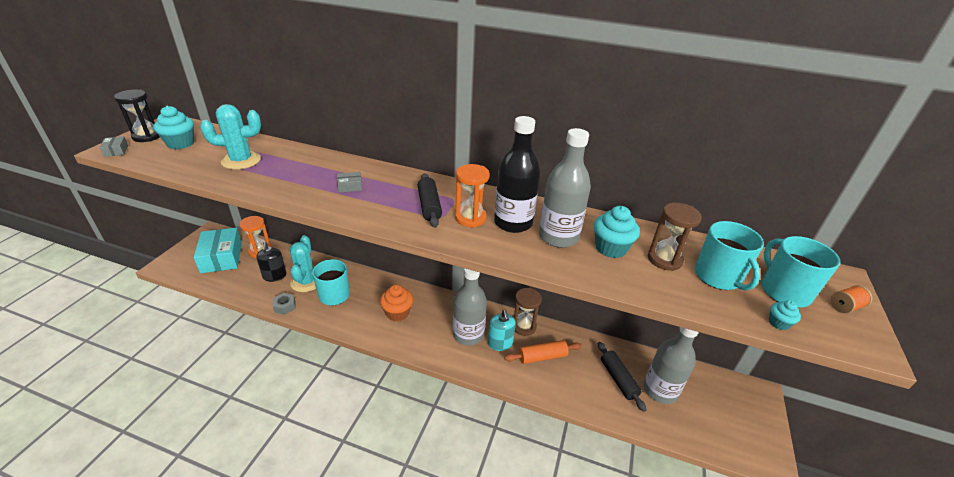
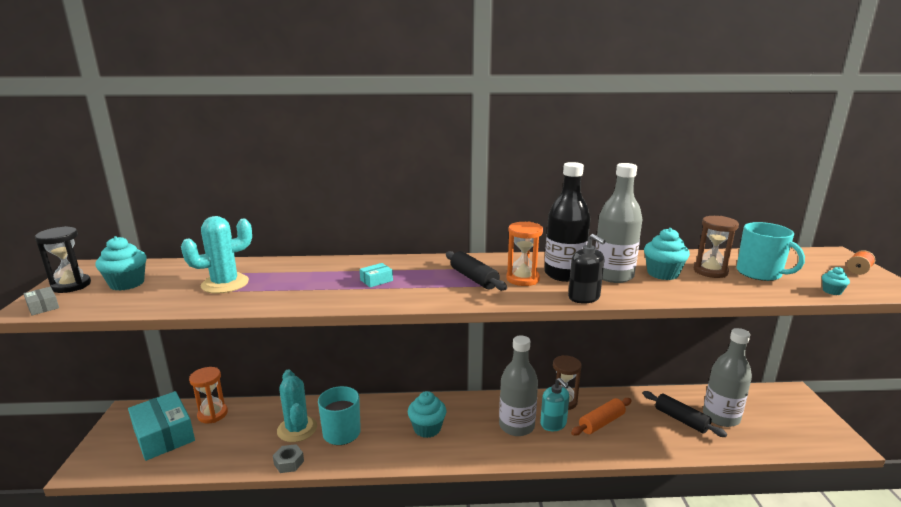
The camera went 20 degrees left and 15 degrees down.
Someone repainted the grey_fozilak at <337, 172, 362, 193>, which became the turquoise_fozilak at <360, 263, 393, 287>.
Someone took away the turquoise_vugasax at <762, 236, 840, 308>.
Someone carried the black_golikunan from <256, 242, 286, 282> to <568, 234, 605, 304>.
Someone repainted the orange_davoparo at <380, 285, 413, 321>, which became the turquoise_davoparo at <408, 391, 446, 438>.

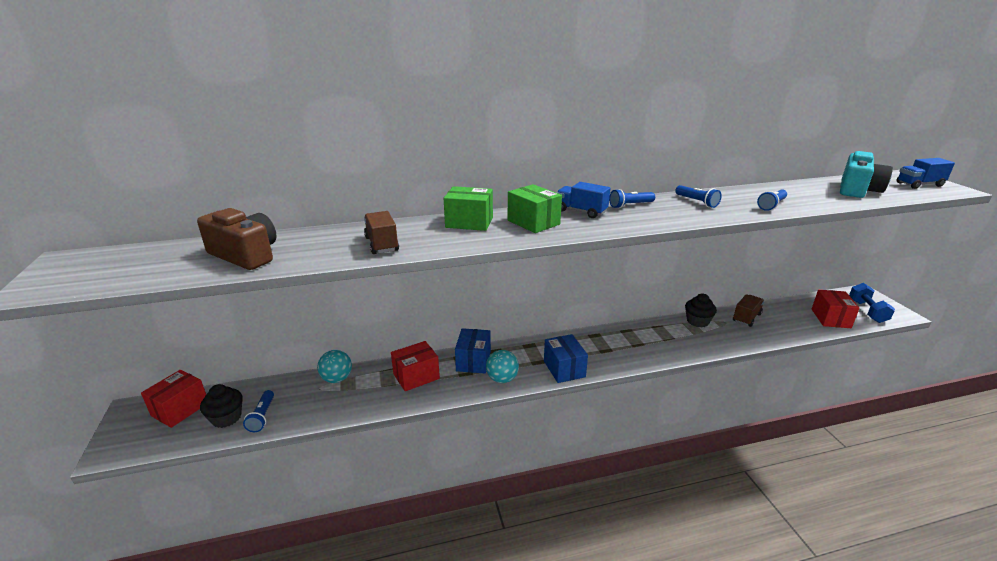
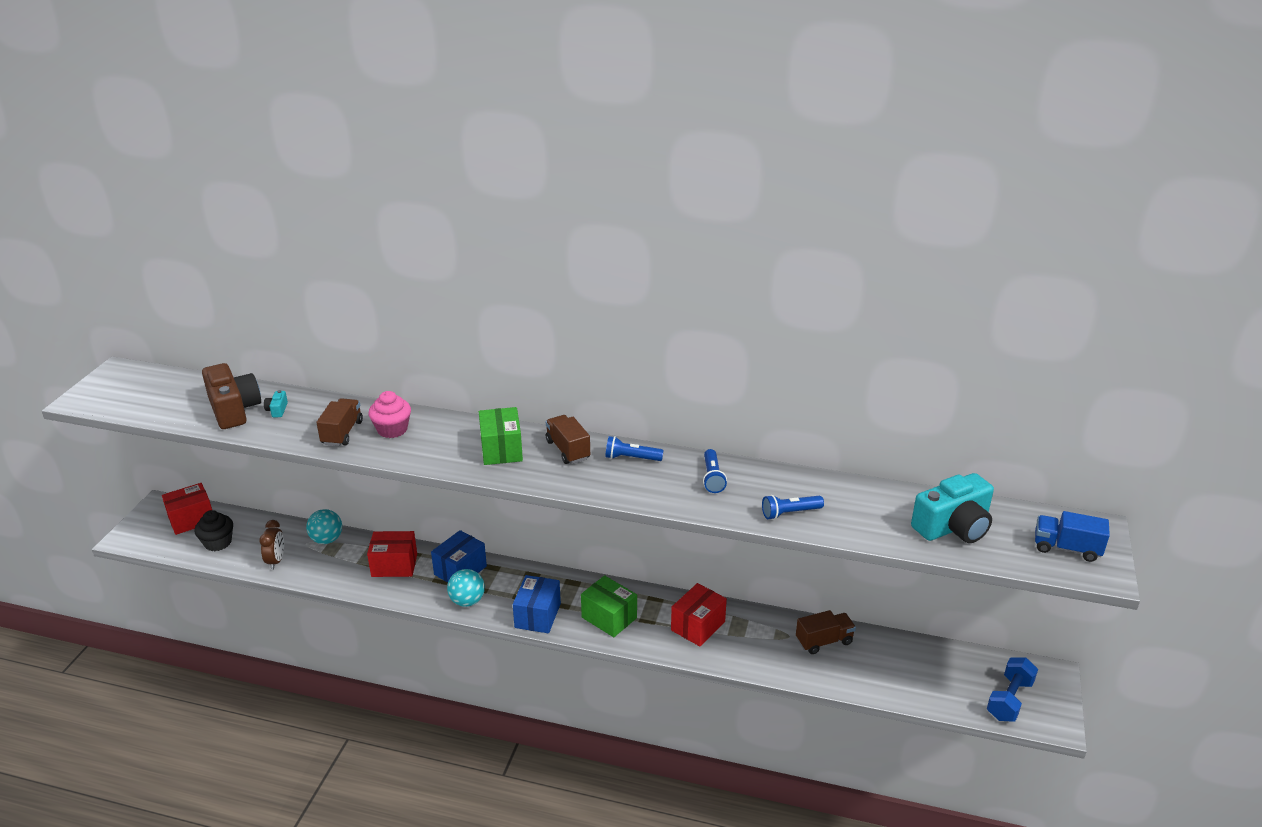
The camera went 30 degrees right and 5 degrees up.
Someone repainted the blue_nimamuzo at <556, 182, 610, 218>, which became the brown_nimamuzo at <546, 415, 590, 464>.
Someone carried the green_fozilak from <444, 186, 493, 231> to <581, 575, 637, 637>.
Someone carried the red_fozilak from <812, 290, 860, 328> to <671, 583, 727, 646>.
Someone took away the black_davoparo at <685, 294, 717, 327>.
Someone took away the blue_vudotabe at <243, 390, 274, 432>.
Someone put down the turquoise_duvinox at <264, 390, 288, 417>.
Someone put down the pink_davoparo at <369, 391, 411, 438>.
Someone put down the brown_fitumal at <259, 520, 284, 570>.

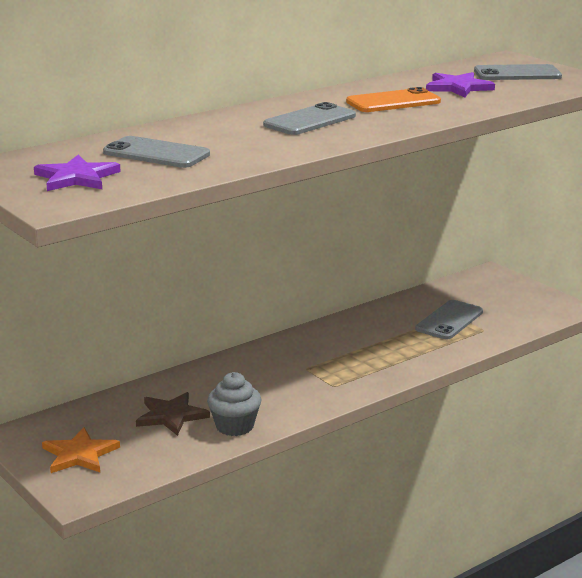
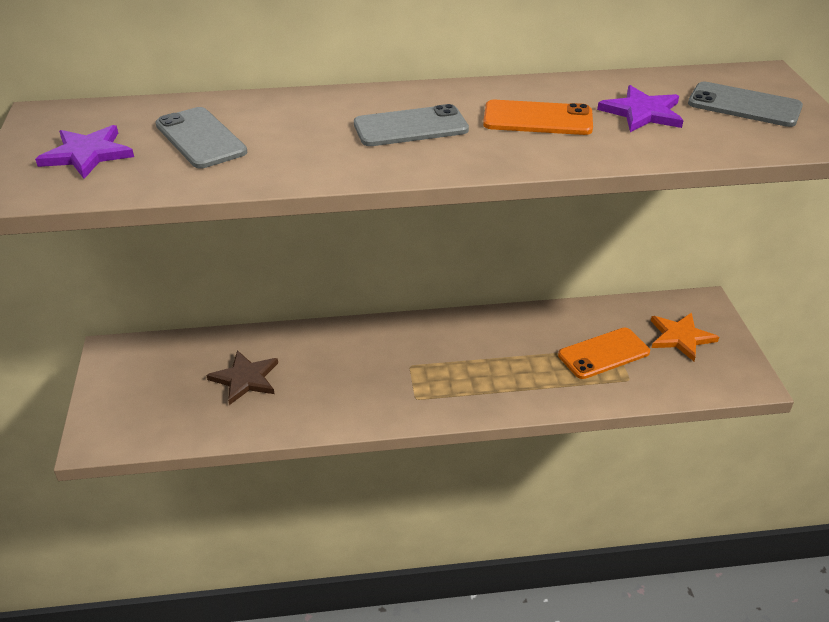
The camera went 30 degrees right and 15 degrees up.
Someone repainted the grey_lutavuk at <415, 300, 483, 339>, which became the orange_lutavuk at <558, 327, 650, 379>.
Someone took away the grey_davoparo at <207, 372, 261, 436>.
Someone carried the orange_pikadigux from <42, 427, 120, 473> to <651, 313, 719, 361>.

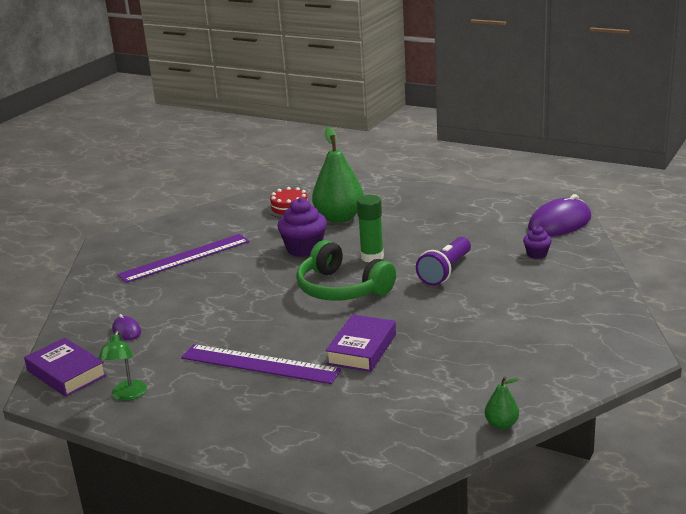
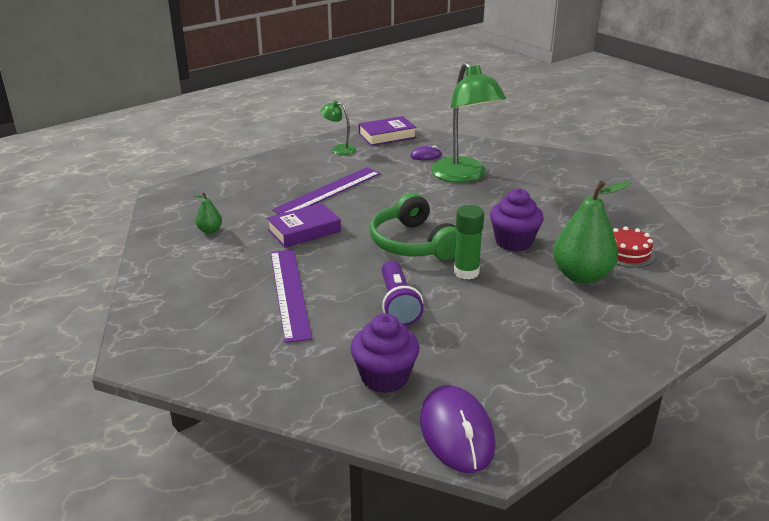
The camera went 110 degrees right and 5 degrees up.
Someone scaled the purple_davoparo at <523, 226, 552, 259> by 1.84.
Someone carried the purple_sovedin from <117, 234, 250, 283> to <271, 250, 312, 343>.
Someone rotated the purple_vudotabe at <416, 237, 471, 286> by 150 degrees counterclockwise.
Someone rotated the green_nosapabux at <296, 240, 396, 301> by 90 degrees counterclockwise.
Someone rotated the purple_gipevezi at <325, 314, 396, 372> by 75 degrees counterclockwise.
Someone carried the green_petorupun from <485, 376, 519, 429> to <194, 192, 222, 234>.
Someone put down the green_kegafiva at <431, 62, 506, 183>.

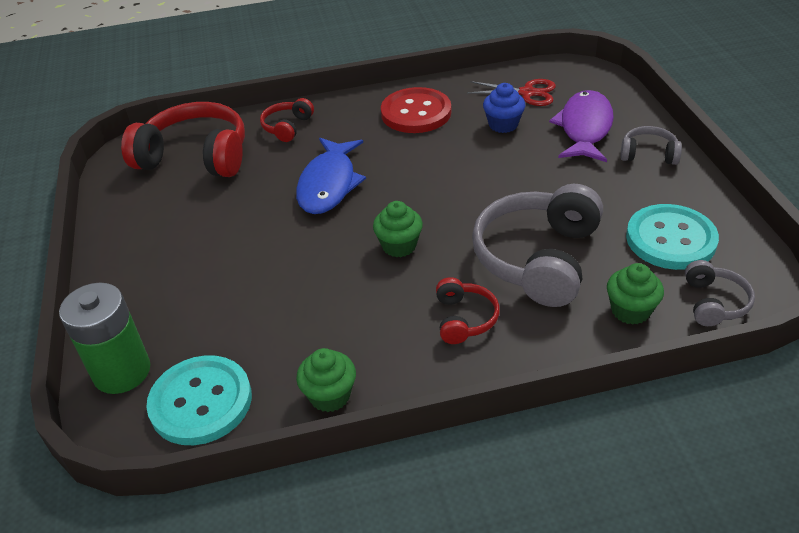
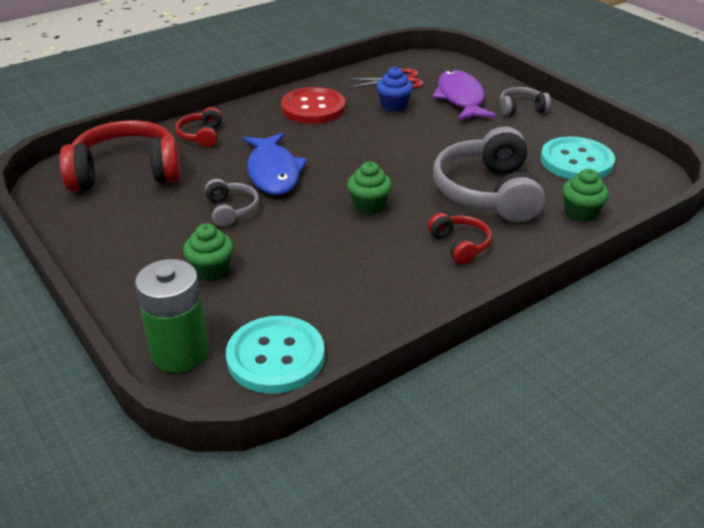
The camera went 25 degrees left and 5 degrees down.
Someone carried the grey_nosapabux from <685, 260, 755, 326> to <205, 179, 259, 227>.
Someone carried the green_davoparo from <296, 348, 356, 412> to <183, 223, 234, 281>.

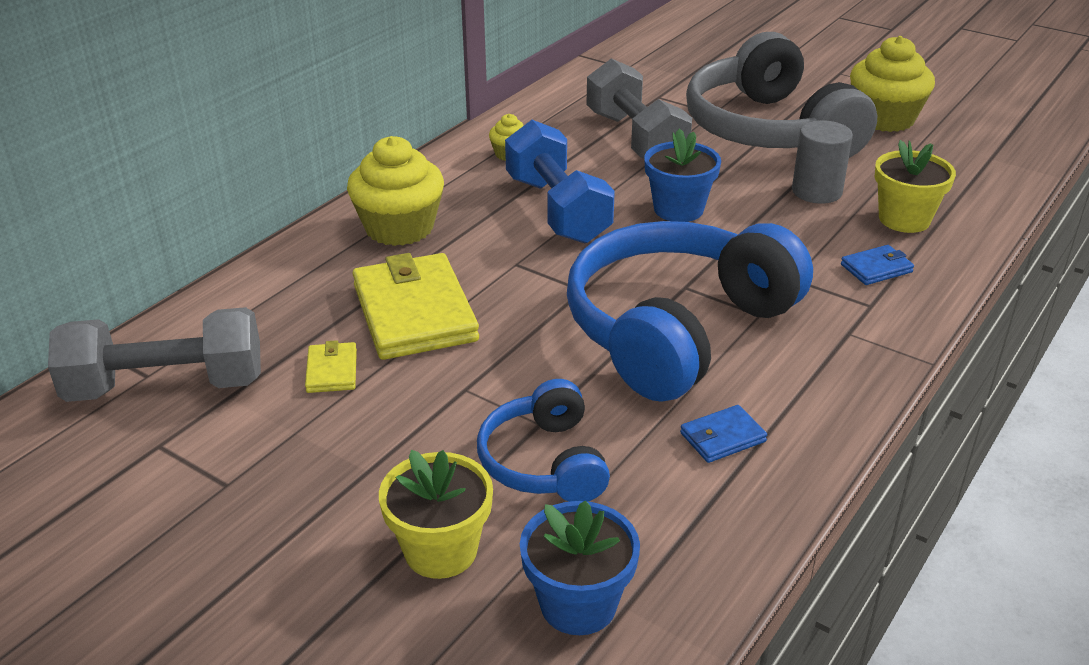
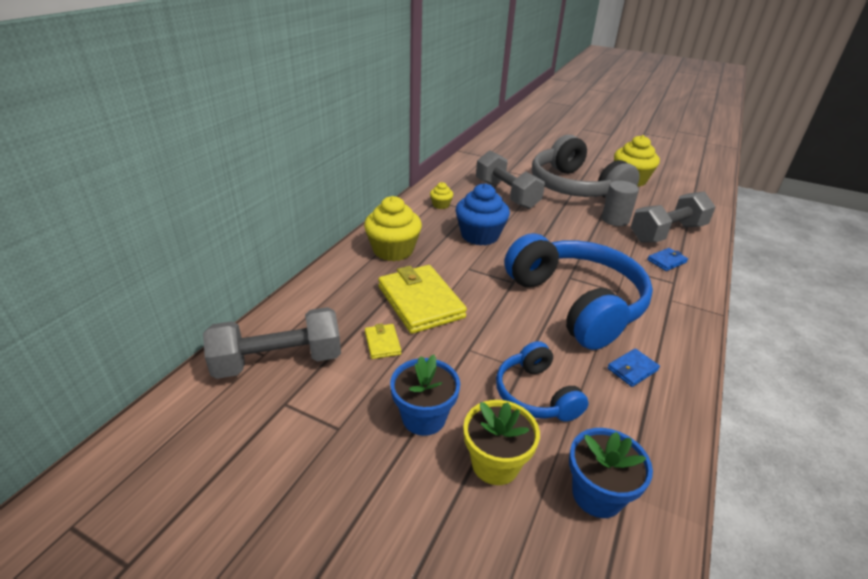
The camera went 10 degrees left and 0 degrees up.
Someone swapped the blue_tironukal at <505, 120, 615, 243> for the blue_davoparo at <456, 183, 510, 245>.
Someone carried the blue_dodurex from <644, 128, 721, 222> to <390, 354, 460, 436>.
Someone swapped the yellow_dodurex at <875, 140, 956, 233> for the grey_tironukal at <631, 191, 715, 243>.
Someone rotated the blue_nosapabux at <567, 221, 813, 402> by 120 degrees clockwise.

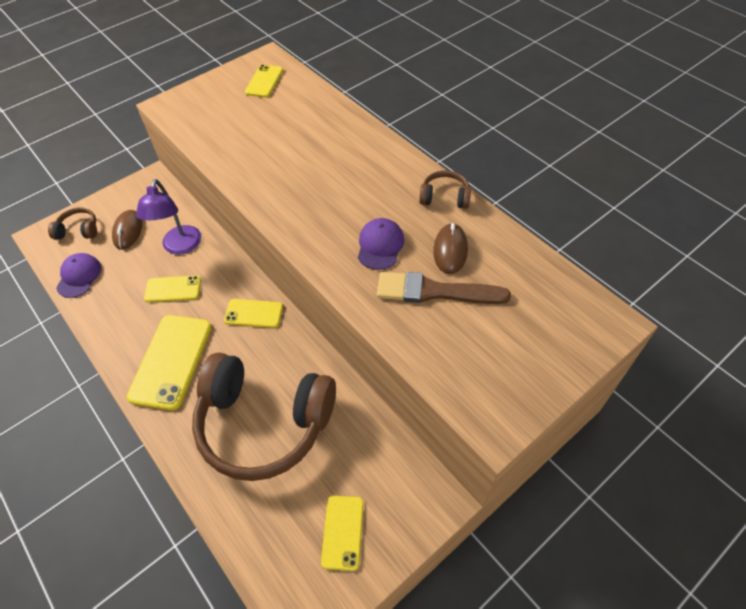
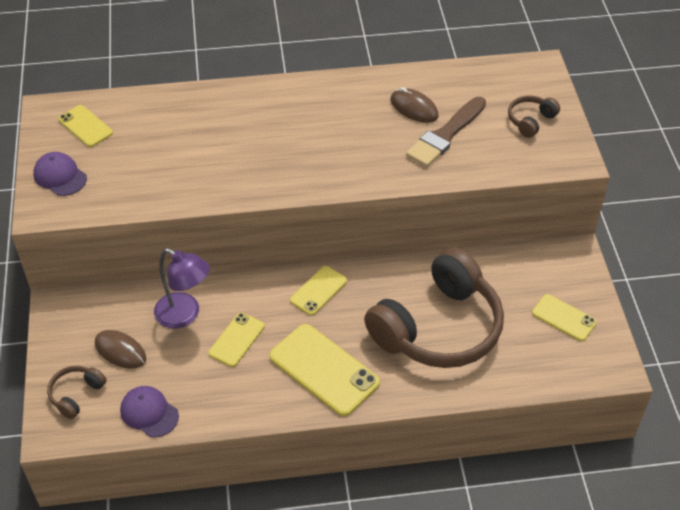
The camera went 60 degrees left and 5 degrees down.
Someone carried the brown_nosapabux from <419, 170, 471, 209> to <508, 95, 560, 138>.
Someone carried the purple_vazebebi from <358, 218, 404, 270> to <33, 152, 87, 196>.

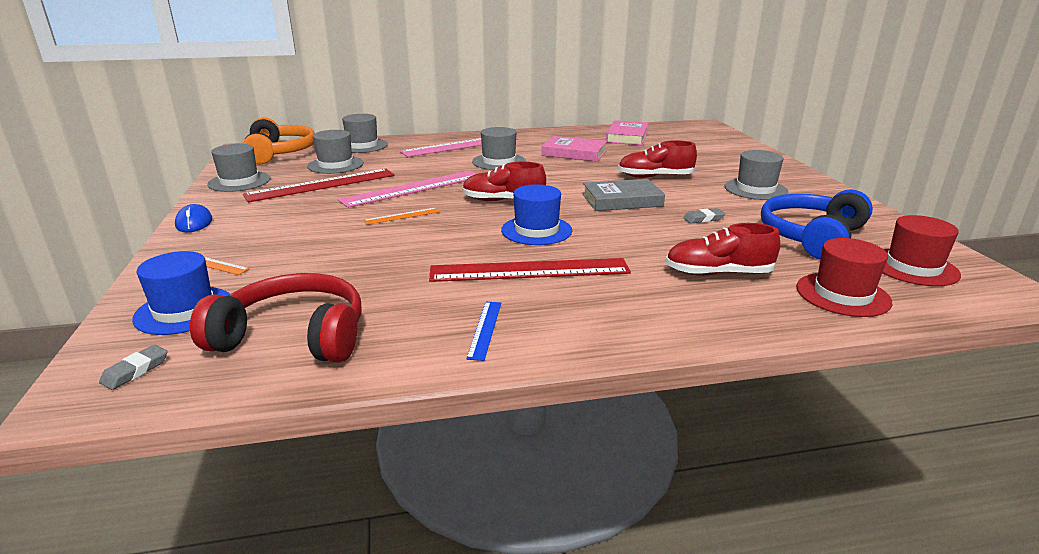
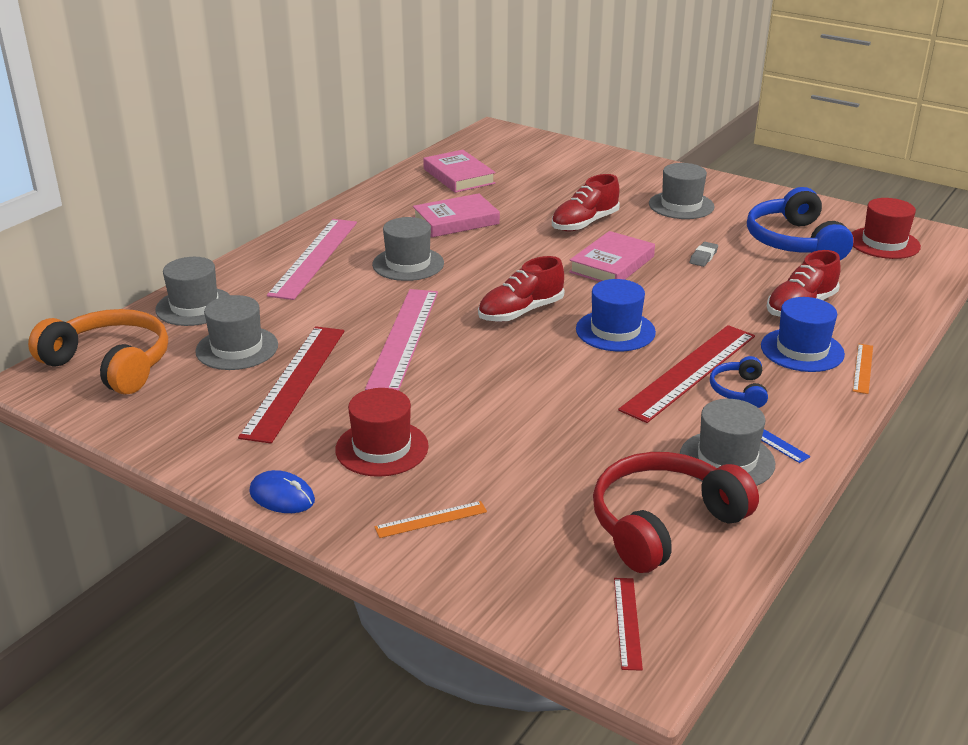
The camera went 45 degrees left and 5 degrees up.
Someone carried the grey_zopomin from <207, 144, 271, 192> to <680, 399, 775, 486>.
Someone repainted the grey_gipevezi at <583, 179, 665, 211>, which became the pink_gipevezi at <569, 231, 655, 282>.
Someone carried the orange_sovedin from <363, 208, 440, 225> to <853, 343, 873, 394>.
Someone carried the red_zopomin from <796, 238, 892, 317> to <335, 388, 429, 477>.
Someone carried the blue_zopomin from <132, 251, 231, 335> to <761, 297, 845, 372>.
Someone swapped the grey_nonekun at <99, 345, 168, 390> for the red_sovedin at <614, 578, 643, 671>.
Someone put down the blue_nosapabux at <710, 356, 768, 408>.

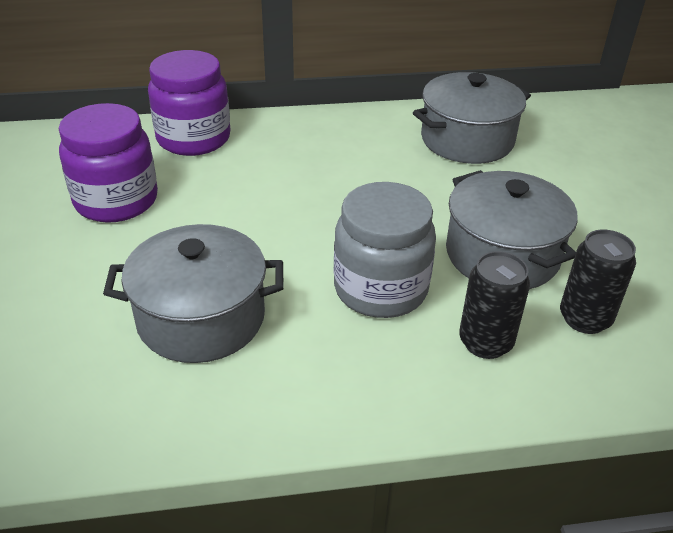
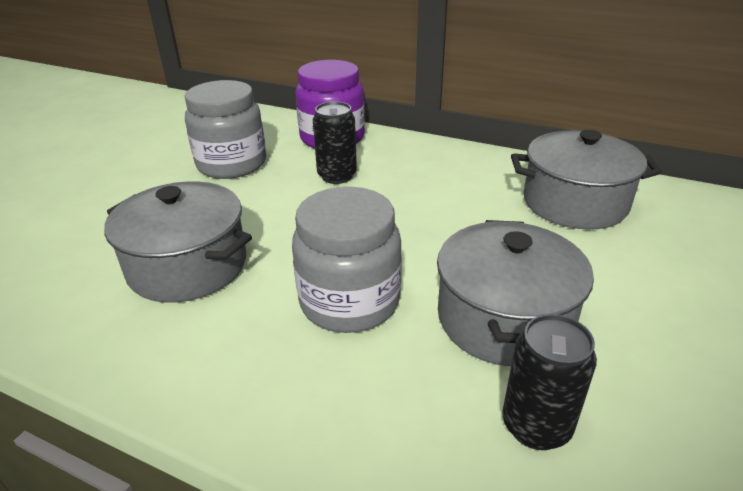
The camera went 35 degrees right and 5 degrees down.
Someone repainted the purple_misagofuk at <59, 103, 158, 223>, which became the grey_misagofuk at <185, 80, 266, 179>.
Someone carried the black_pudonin from <459, 251, 530, 359> to <313, 102, 357, 184>.

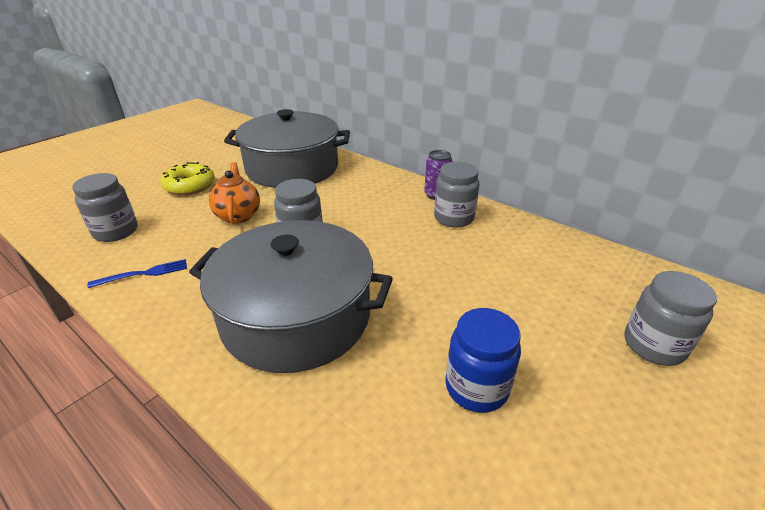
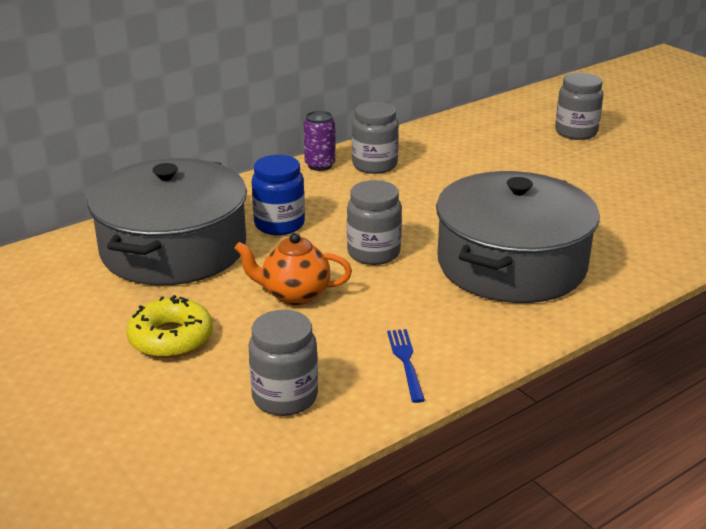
The camera went 75 degrees left and 5 degrees down.
Someone carried the blue_misagofuk from <445, 308, 521, 413> to <252, 155, 305, 235>.

